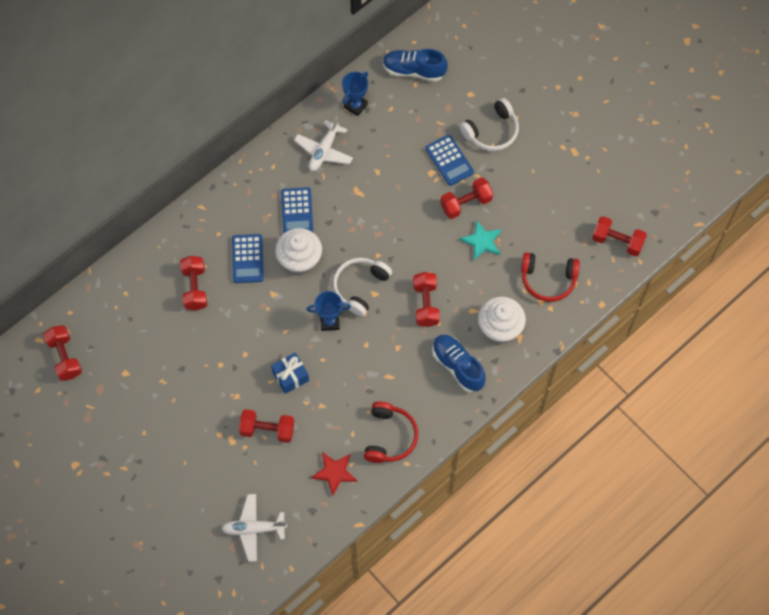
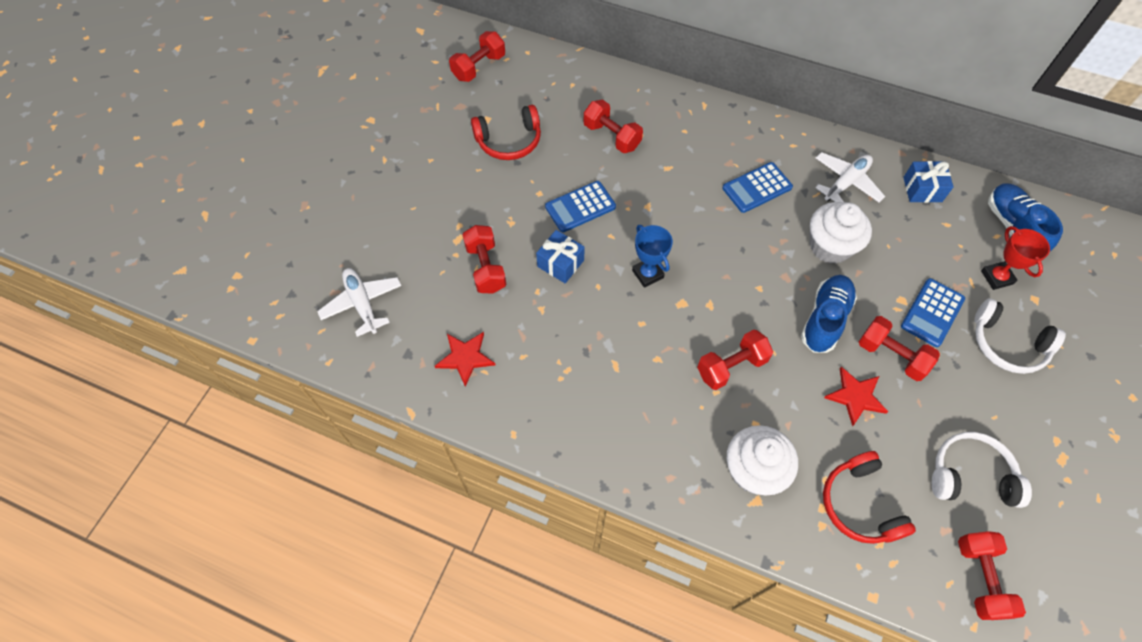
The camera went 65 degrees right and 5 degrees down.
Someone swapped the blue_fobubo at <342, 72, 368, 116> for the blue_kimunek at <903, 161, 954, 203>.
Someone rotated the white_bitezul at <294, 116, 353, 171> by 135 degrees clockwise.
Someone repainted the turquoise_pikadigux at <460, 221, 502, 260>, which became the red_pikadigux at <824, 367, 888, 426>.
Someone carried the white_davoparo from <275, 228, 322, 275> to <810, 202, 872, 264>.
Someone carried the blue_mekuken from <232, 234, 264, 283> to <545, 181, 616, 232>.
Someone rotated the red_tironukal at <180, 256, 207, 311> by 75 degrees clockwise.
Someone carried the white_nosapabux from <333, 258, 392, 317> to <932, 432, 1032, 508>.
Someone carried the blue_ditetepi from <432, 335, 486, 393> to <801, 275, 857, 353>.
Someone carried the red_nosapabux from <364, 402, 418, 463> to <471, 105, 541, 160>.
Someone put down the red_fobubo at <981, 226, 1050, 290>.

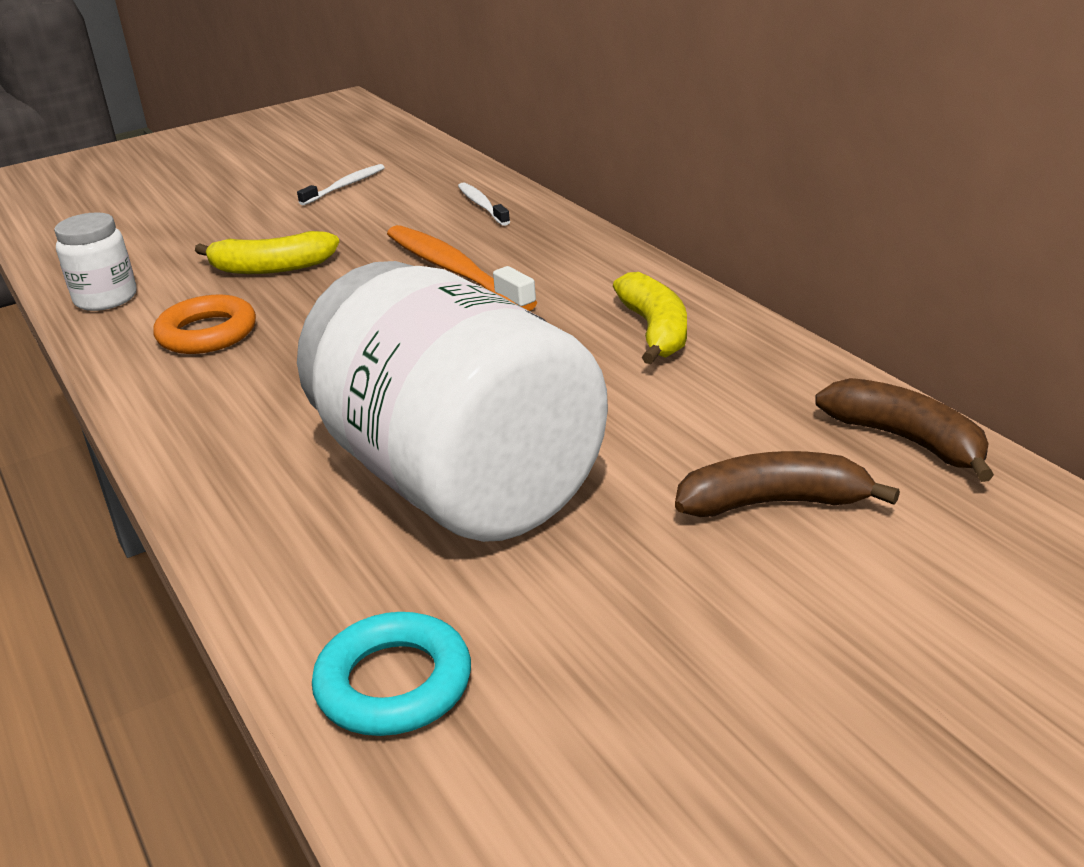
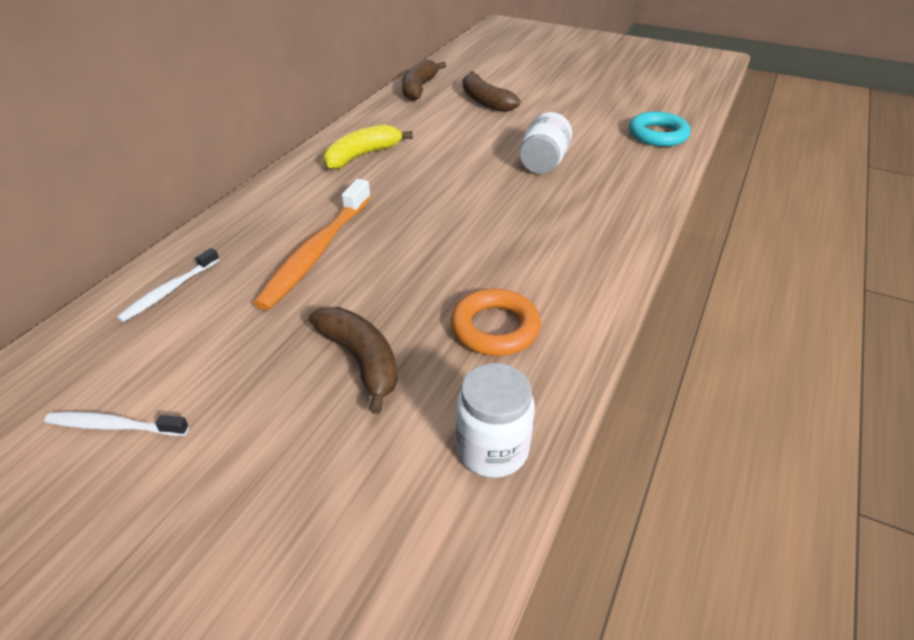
The camera went 125 degrees left and 10 degrees up.
Someone repainted the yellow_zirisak at <195, 231, 339, 274>, which became the brown_zirisak at <309, 307, 398, 414>.
Someone scaled the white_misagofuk at <297, 261, 608, 542> by 0.41.

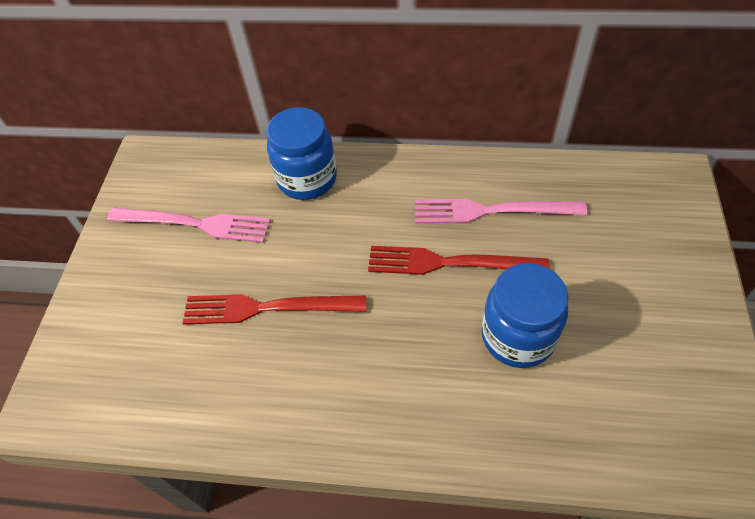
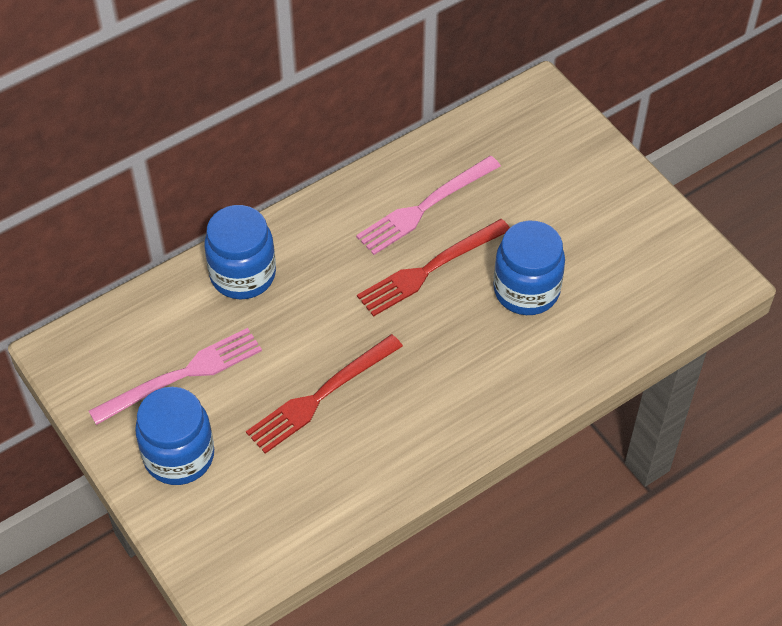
The camera went 45 degrees left and 0 degrees up.
Someone put down the blue_misagofuk at <135, 387, 214, 485>.

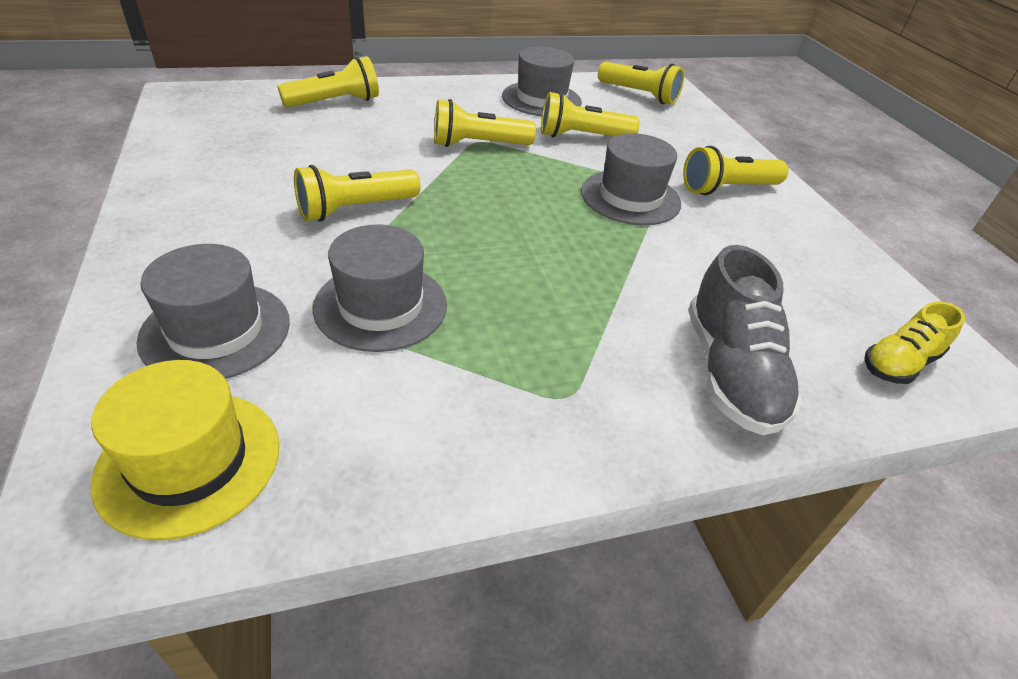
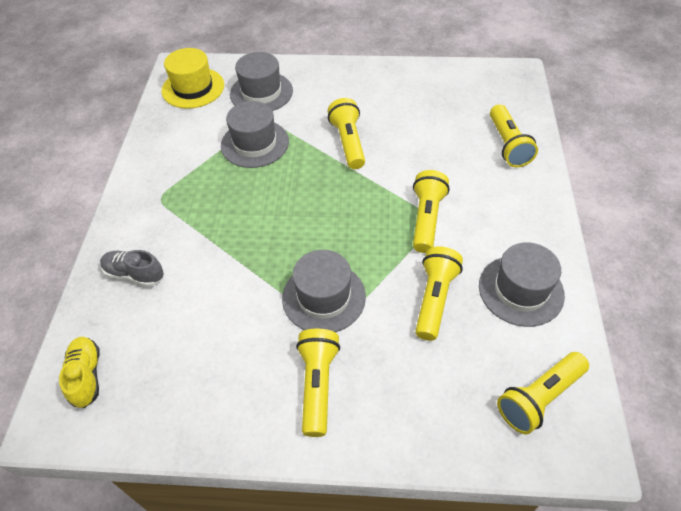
The camera went 115 degrees right and 10 degrees up.
Someone scaled the grey_ditetepi at <688, 245, 802, 435> by 0.62.

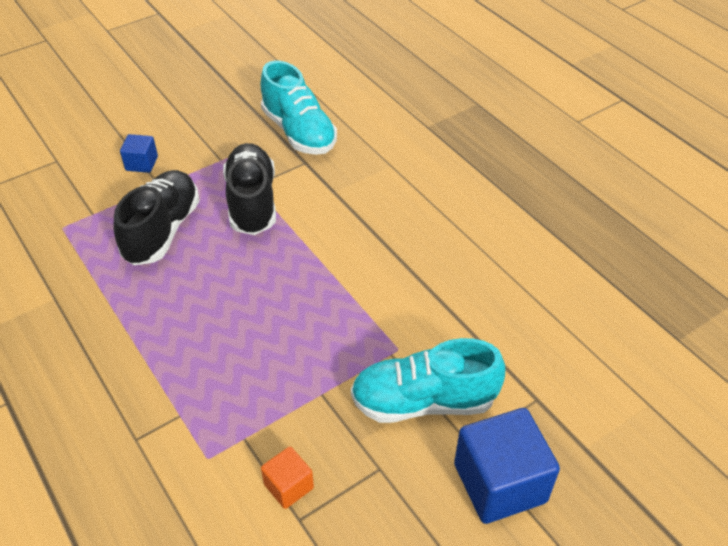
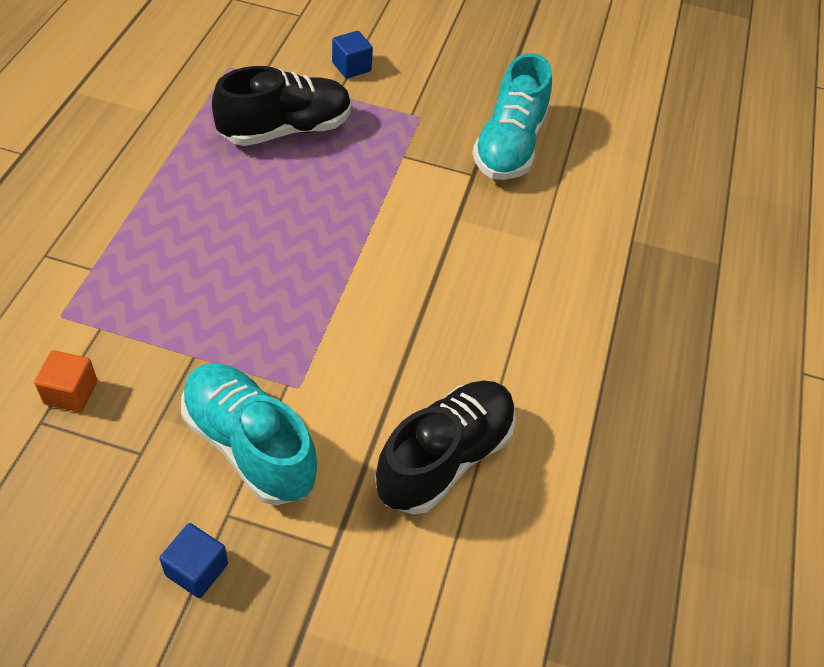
The camera went 45 degrees right and 5 degrees up.
Someone carried the black_ditetepi from <223, 143, 276, 235> to <375, 380, 516, 514>.
Someone scaled the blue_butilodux at <454, 408, 560, 524> by 0.51.

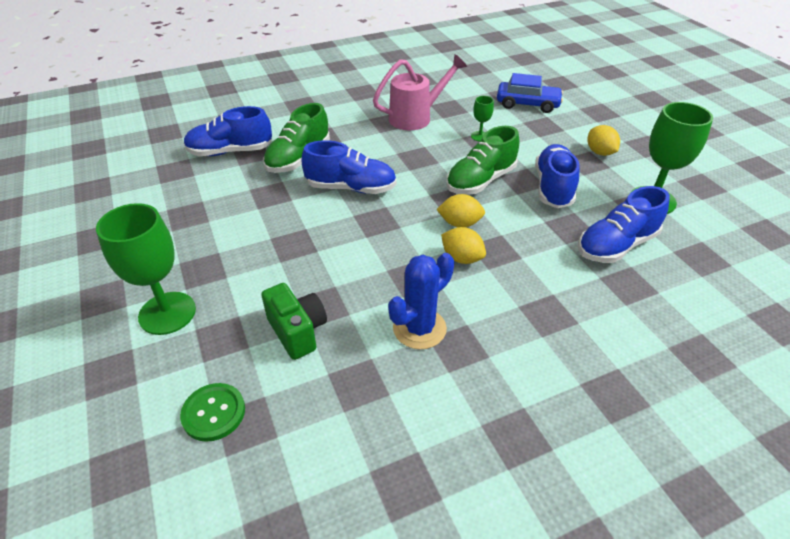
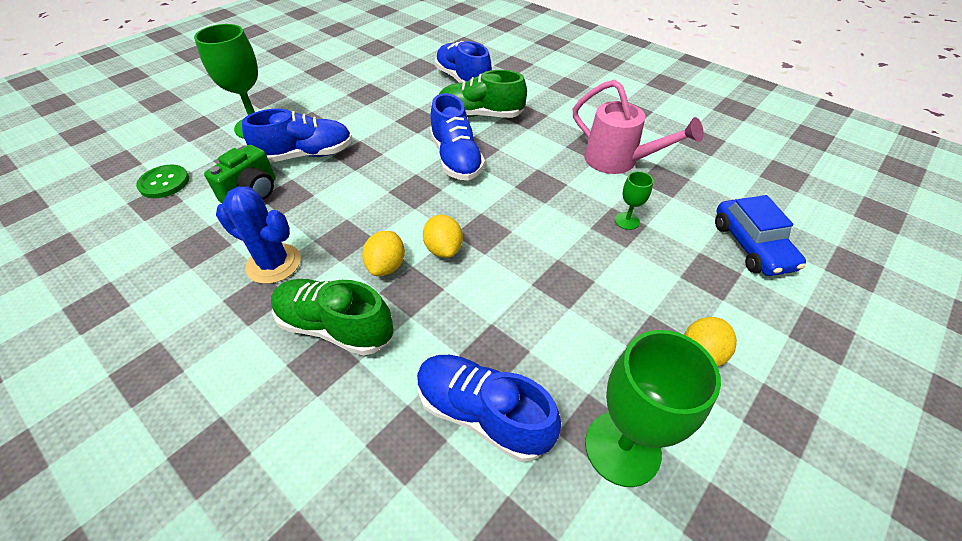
The camera went 65 degrees right and 5 degrees up.
Someone carried the green_ditetepi from <446, 126, 519, 195> to <271, 279, 394, 356>.
Someone carried the blue_ditetepi from <535, 144, 579, 208> to <242, 109, 353, 162>.

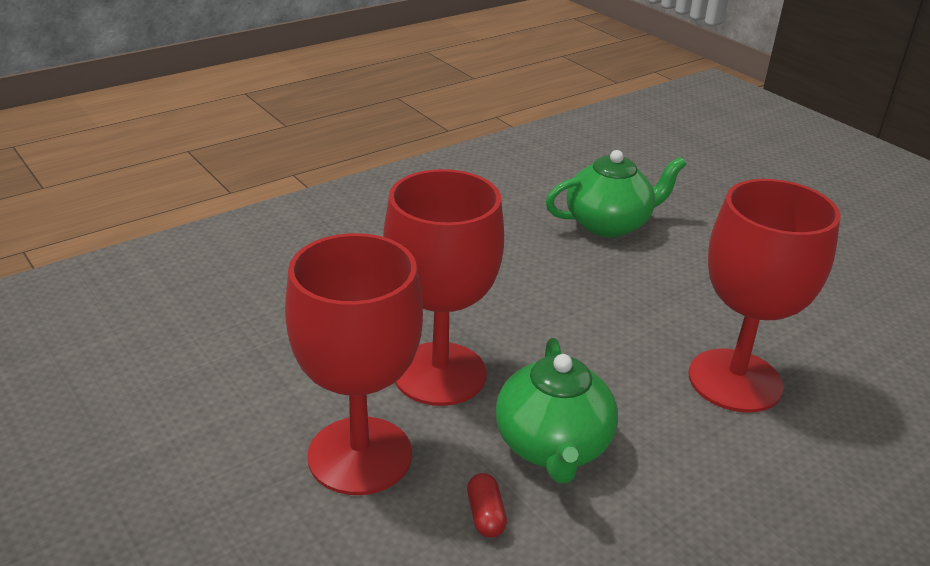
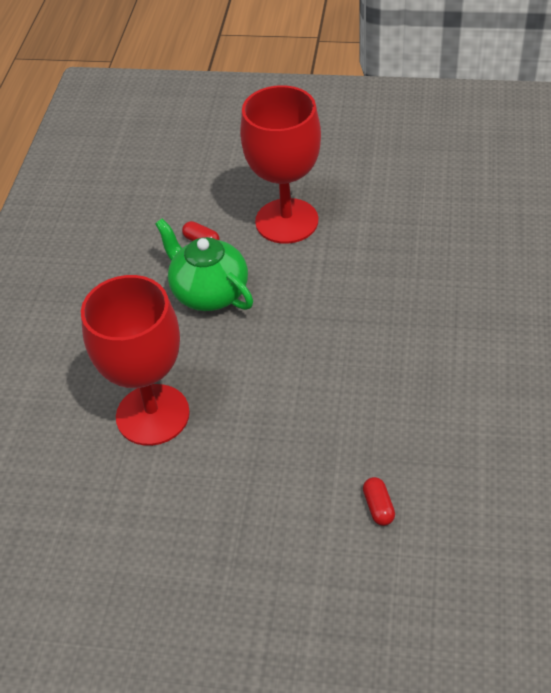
The camera went 140 degrees right and 15 degrees up.
Someone swapped the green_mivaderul at <545, 150, 686, 237> for the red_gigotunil at <363, 477, 395, 526>.
Someone took away the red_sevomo at <383, 169, 504, 406>.

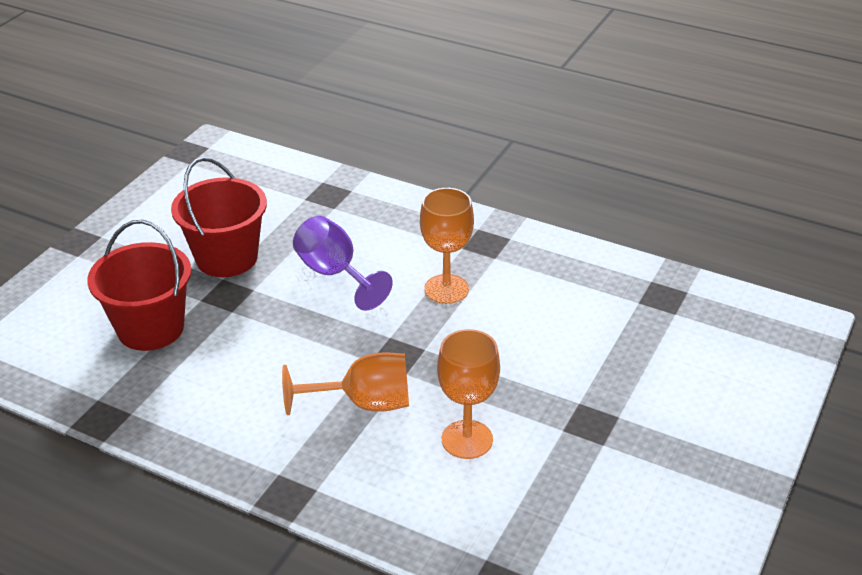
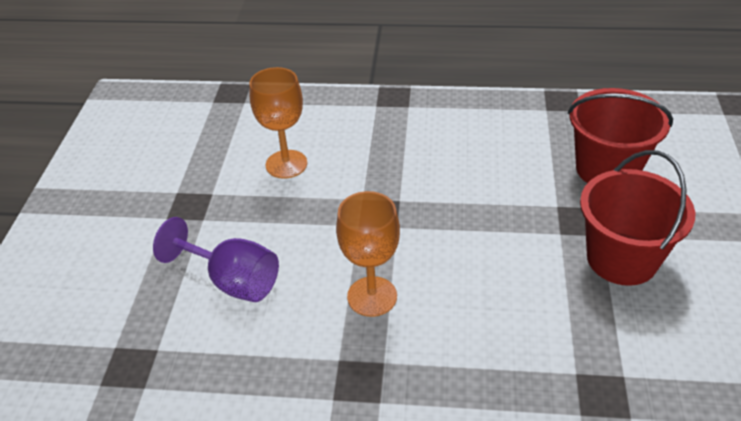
The camera went 160 degrees right and 5 degrees up.
Someone carried the purple_sevomo from <293, 216, 393, 311> to <153, 217, 279, 302>.
Someone took away the orange_sevomo at <282, 352, 409, 415>.

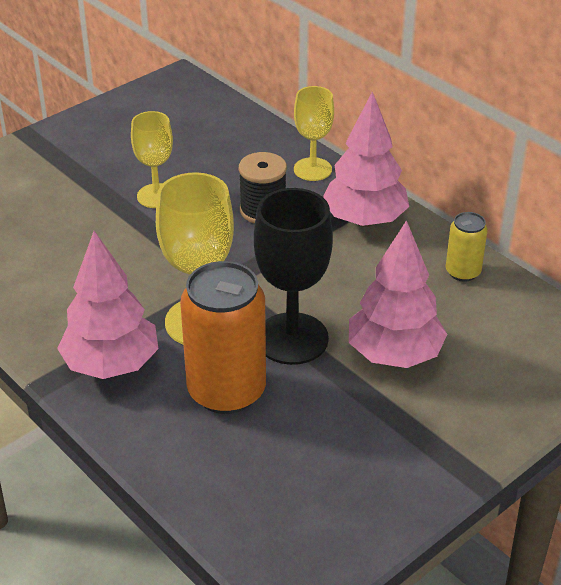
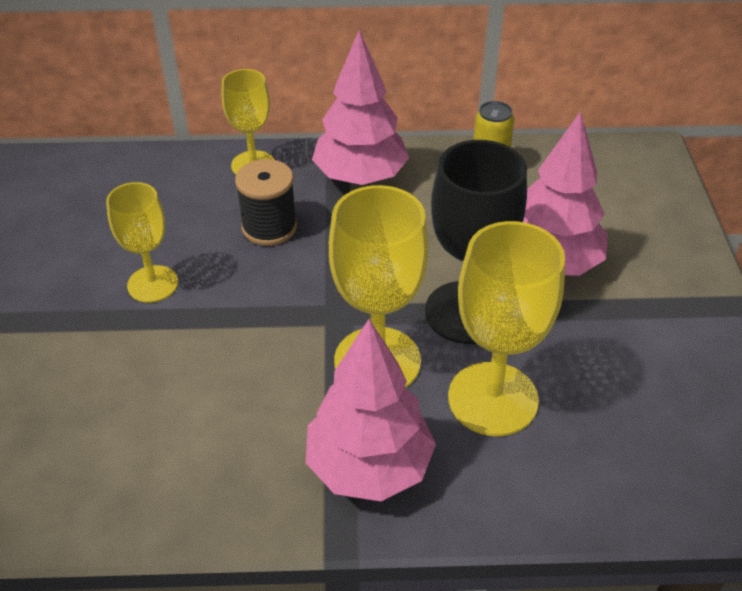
The camera went 50 degrees left and 5 degrees up.
Someone swapped the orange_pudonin at <180, 261, 266, 414> for the yellow_sevomo at <448, 221, 565, 436>.

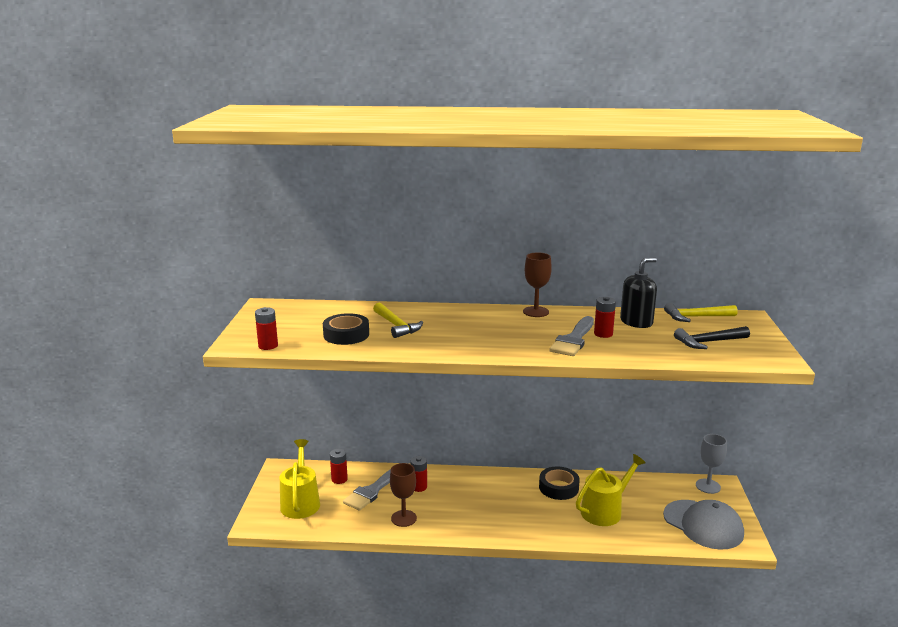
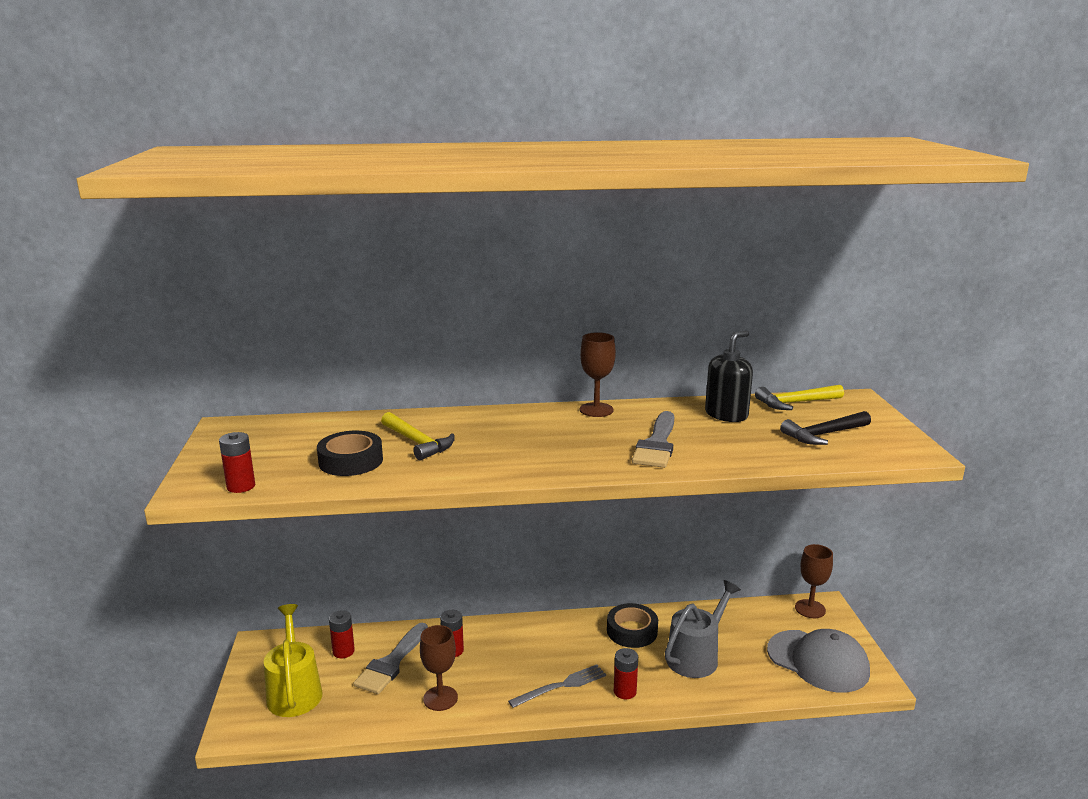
The camera went 10 degrees left and 0 degrees up.
Someone carried the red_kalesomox from <594, 297, 616, 338> to <614, 648, 638, 699>.
Someone repainted the grey_sevomo at <696, 434, 727, 494>, which became the brown_sevomo at <795, 544, 833, 618>.
Someone repainted the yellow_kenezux at <576, 454, 646, 526>, which became the grey_kenezux at <665, 580, 741, 678>.
Someone put down the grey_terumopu at <508, 664, 606, 708>.

